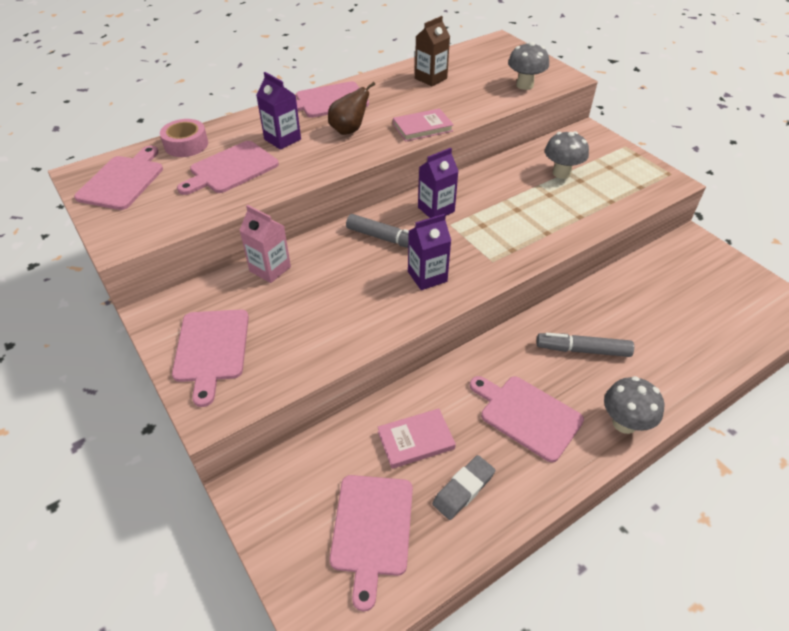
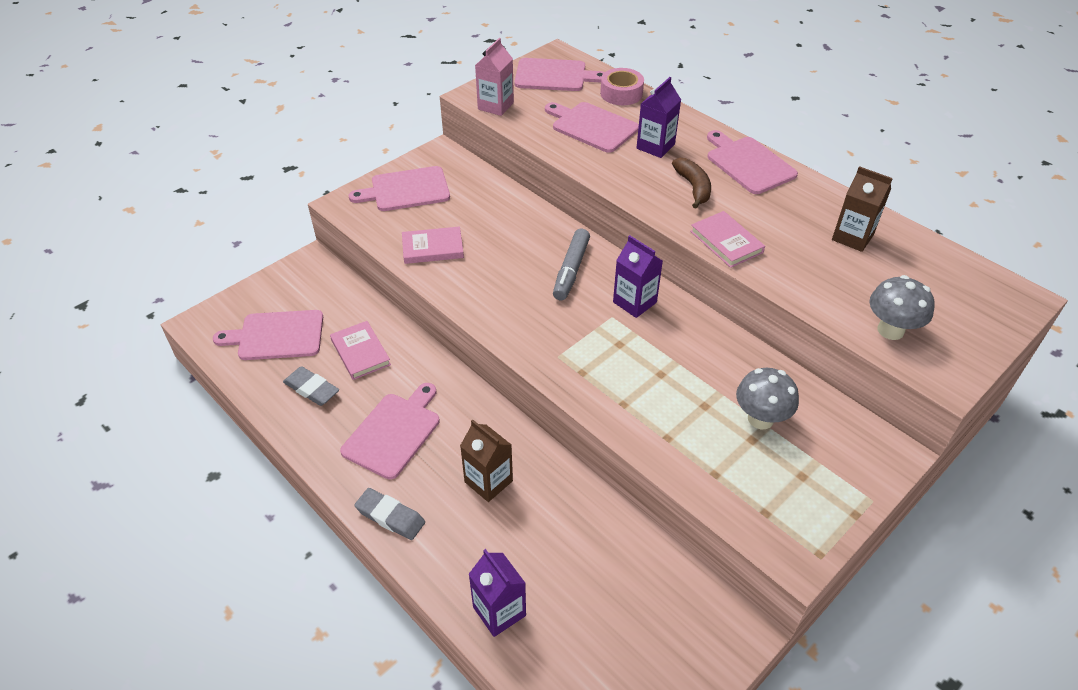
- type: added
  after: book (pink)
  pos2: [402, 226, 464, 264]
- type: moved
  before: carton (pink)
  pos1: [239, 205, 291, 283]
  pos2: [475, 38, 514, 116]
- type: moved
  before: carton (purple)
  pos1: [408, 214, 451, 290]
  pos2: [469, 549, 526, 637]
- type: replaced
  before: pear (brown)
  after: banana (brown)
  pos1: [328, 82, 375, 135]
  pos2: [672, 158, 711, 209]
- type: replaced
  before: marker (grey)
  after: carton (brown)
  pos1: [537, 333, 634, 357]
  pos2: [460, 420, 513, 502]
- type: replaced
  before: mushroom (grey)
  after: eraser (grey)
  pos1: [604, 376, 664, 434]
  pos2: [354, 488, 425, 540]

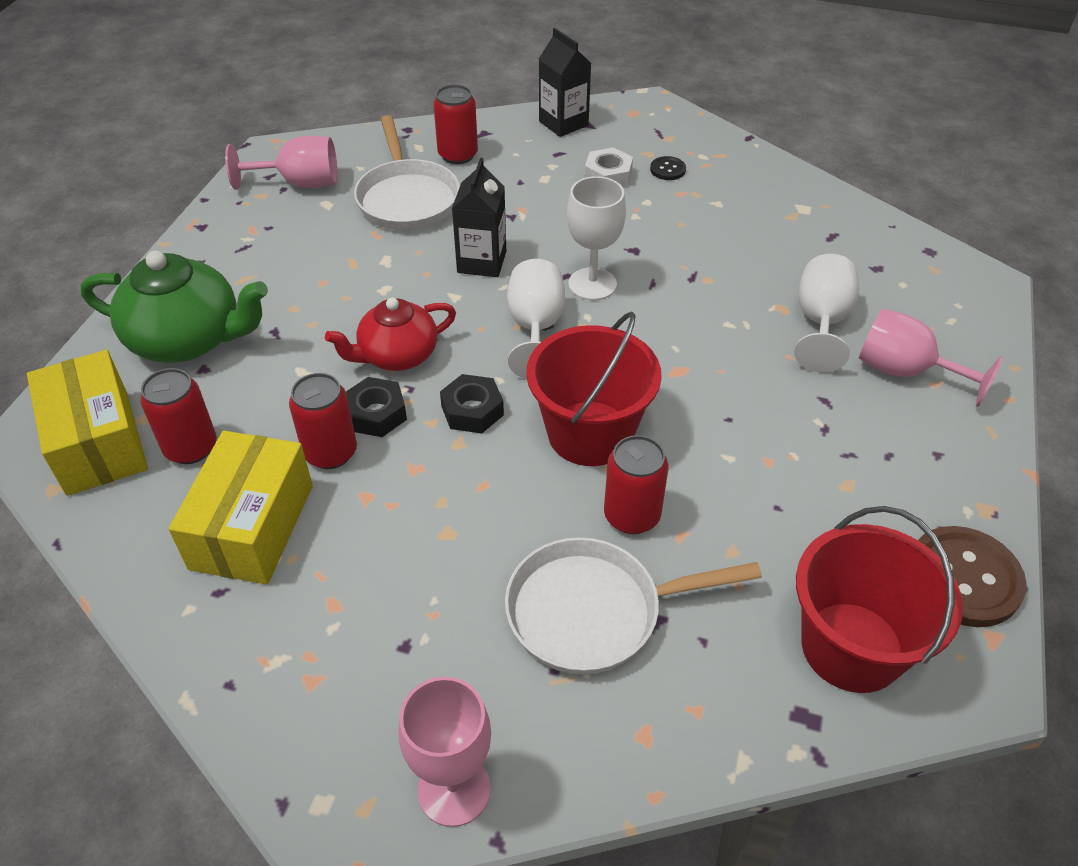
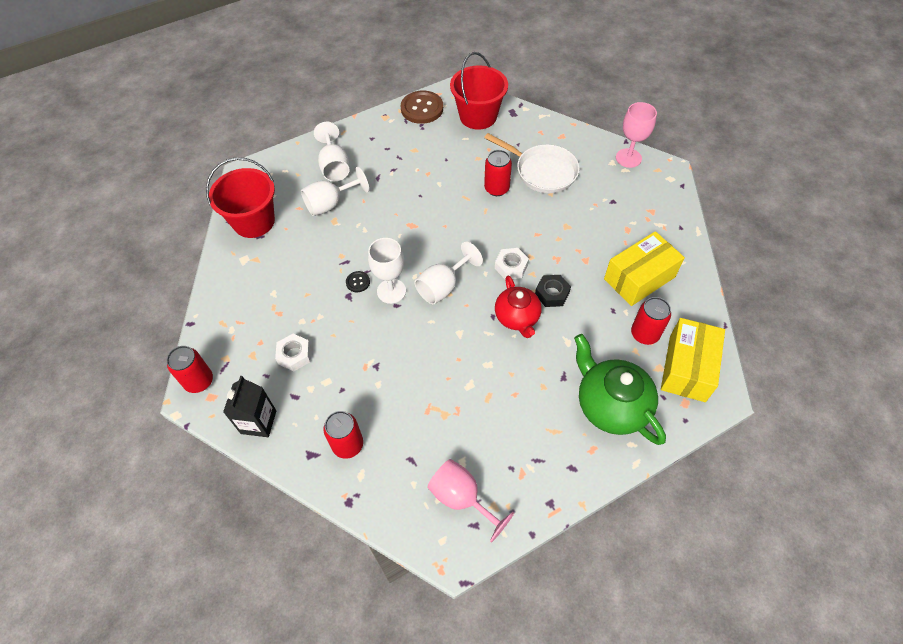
- type: removed
  before: pan (white)
  pos1: [354, 115, 460, 230]
- type: removed
  before: carton (black)
  pos1: [452, 158, 506, 277]
- type: moved
  before: can (red)
  pos1: [289, 373, 357, 469]
  pos2: [167, 346, 213, 393]
- type: moved
  before: bucket (red)
  pos1: [526, 312, 662, 466]
  pos2: [206, 157, 275, 238]
- type: moved
  before: button (black)
  pos1: [650, 156, 686, 180]
  pos2: [346, 271, 370, 292]
- type: recoloured
  before: nut (black)
  after: nut (white)
  pos1: [440, 374, 504, 433]
  pos2: [495, 248, 529, 280]
- type: recoloured
  before: goblet (pink)
  after: goblet (white)
  pos1: [859, 308, 1003, 407]
  pos2: [314, 122, 350, 181]
- type: turned
  before: teapot (red)
  pos1: [325, 298, 456, 371]
  pos2: [495, 275, 542, 338]
  turn: 60

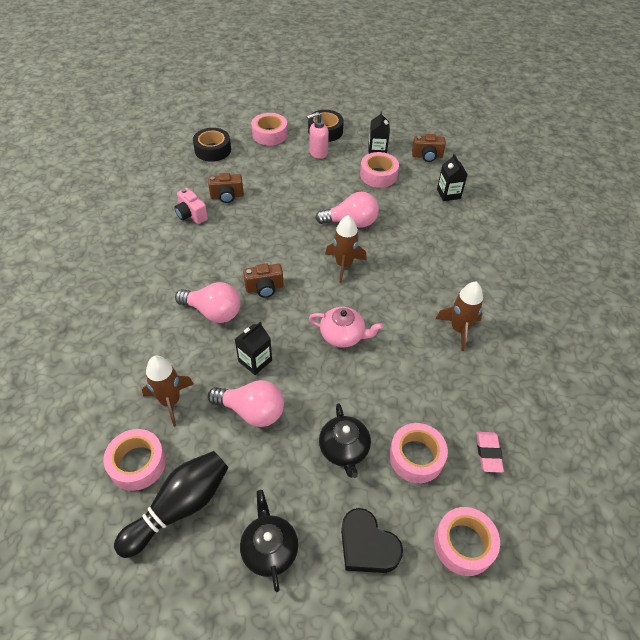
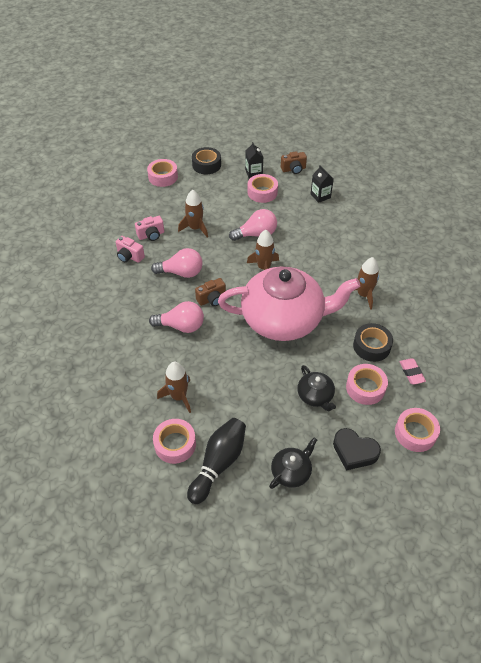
- type: removed
  before: carton (black)
  pos1: [235, 322, 272, 375]
- type: removed
  before: soap dispenser (pink)
  pos1: [307, 112, 329, 159]
- type: added
  after: rocket (brown)
  pos2: [178, 190, 208, 237]
- type: moved
  before: tape (black)
  pos1: [193, 128, 231, 162]
  pos2: [353, 323, 393, 362]
- type: moved
  before: light bulb (pink)
  pos1: [208, 380, 284, 427]
  pos2: [151, 248, 203, 278]
- type: recoloured
  before: camera (brown)
  after: camera (pink)
  pos1: [208, 173, 244, 203]
  pos2: [135, 216, 164, 241]
- type: turned
  before: teapot (black)
  pos1: [240, 490, 298, 592]
  pos2: [269, 438, 317, 489]
  turn: 75
- type: resized
  before: teapot (pink)
  pos1: [309, 307, 383, 348]
  pos2: [218, 266, 360, 341]
  scale: 2.41

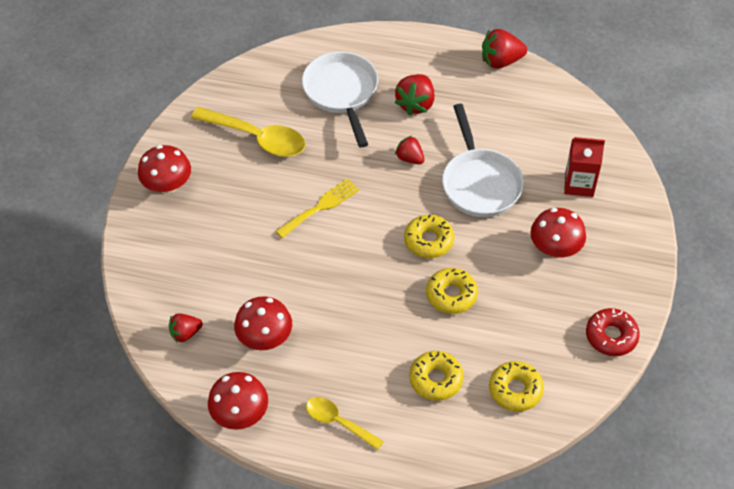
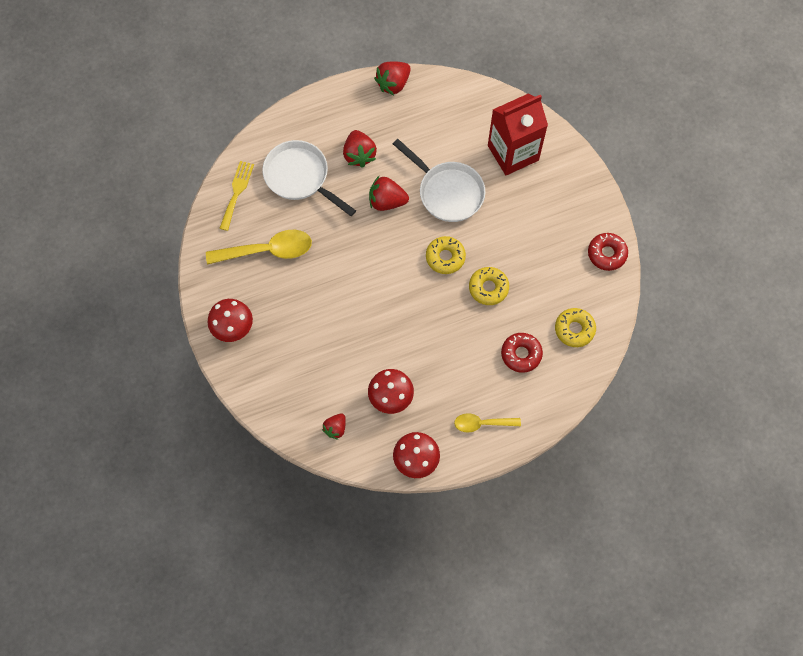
- type: removed
  before: mushroom (red)
  pos1: [530, 208, 586, 258]
- type: moved
  before: fork (yellow)
  pos1: [275, 178, 359, 238]
  pos2: [219, 161, 254, 231]
- type: recoloured
  before: donut (yellow)
  after: donut (red)
  pos1: [409, 351, 464, 401]
  pos2: [501, 333, 543, 373]
- type: resized
  before: strawberry (red)
  pos1: [395, 136, 424, 164]
  pos2: [369, 176, 409, 211]
  scale: 1.58
- type: resized
  before: carton (red)
  pos1: [564, 137, 605, 197]
  pos2: [488, 94, 548, 175]
  scale: 1.67

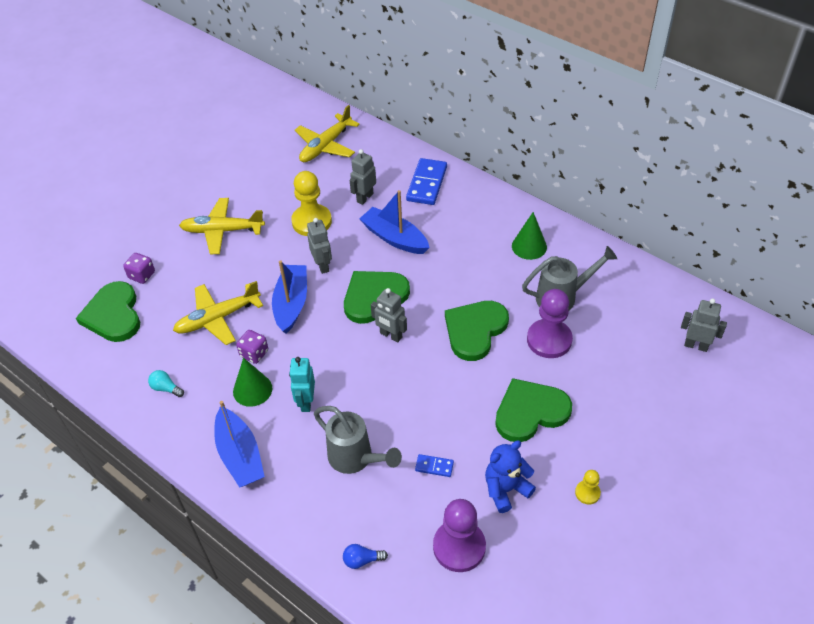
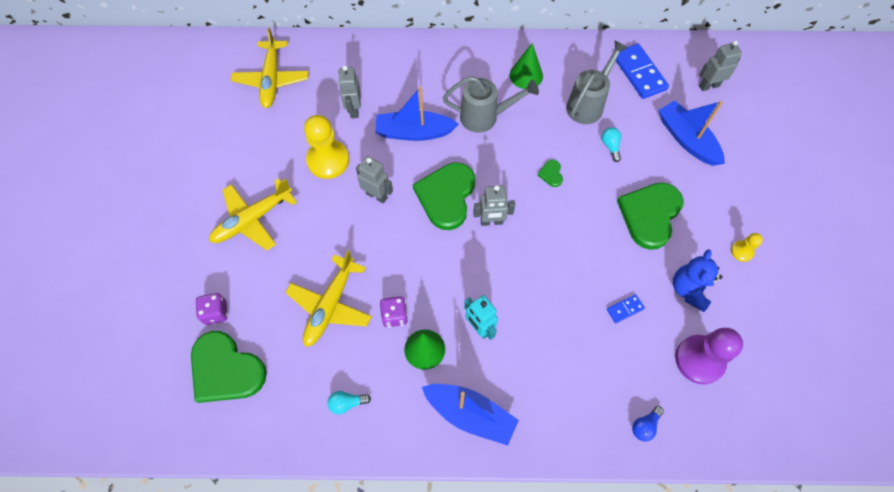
- type: moved
  before: boat (blue)
  pos1: [272, 260, 307, 334]
  pos2: [658, 100, 725, 166]
- type: moved
  before: watering can (grey)
  pos1: [314, 406, 402, 474]
  pos2: [443, 76, 539, 133]
- type: moved
  before: domino (blue)
  pos1: [406, 158, 447, 205]
  pos2: [616, 43, 669, 99]
- type: replaced
  before: pawn (purple)
  after: light bulb (turquoise)
  pos1: [527, 289, 573, 358]
  pos2: [602, 127, 621, 162]
- type: resized
  before: heart (green)
  pos1: [445, 301, 509, 361]
  pos2: [537, 160, 563, 187]
  scale: 0.41

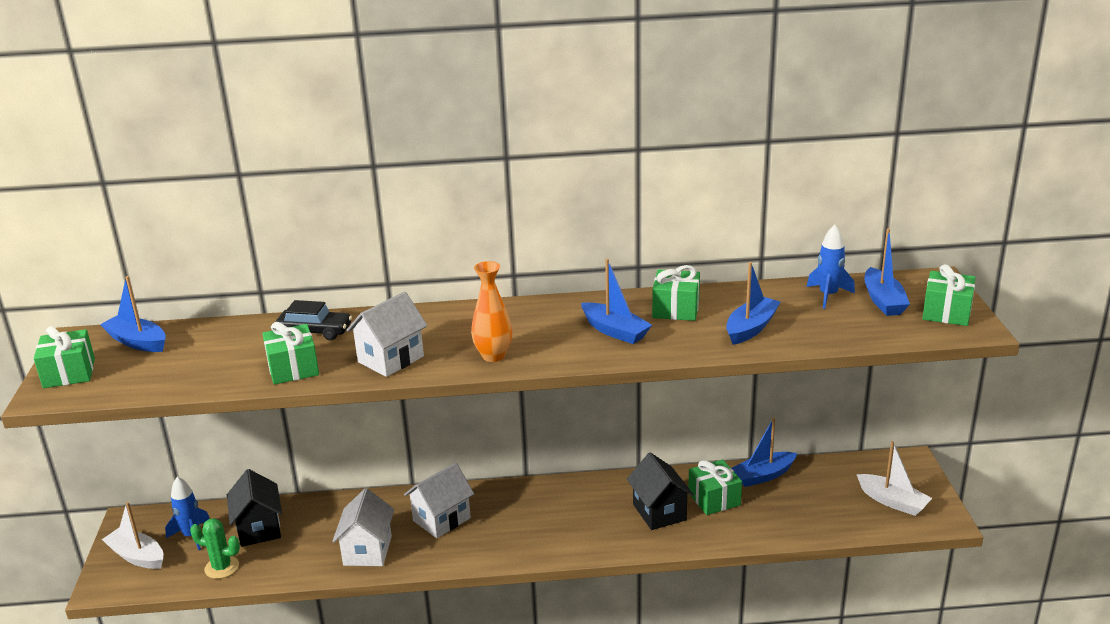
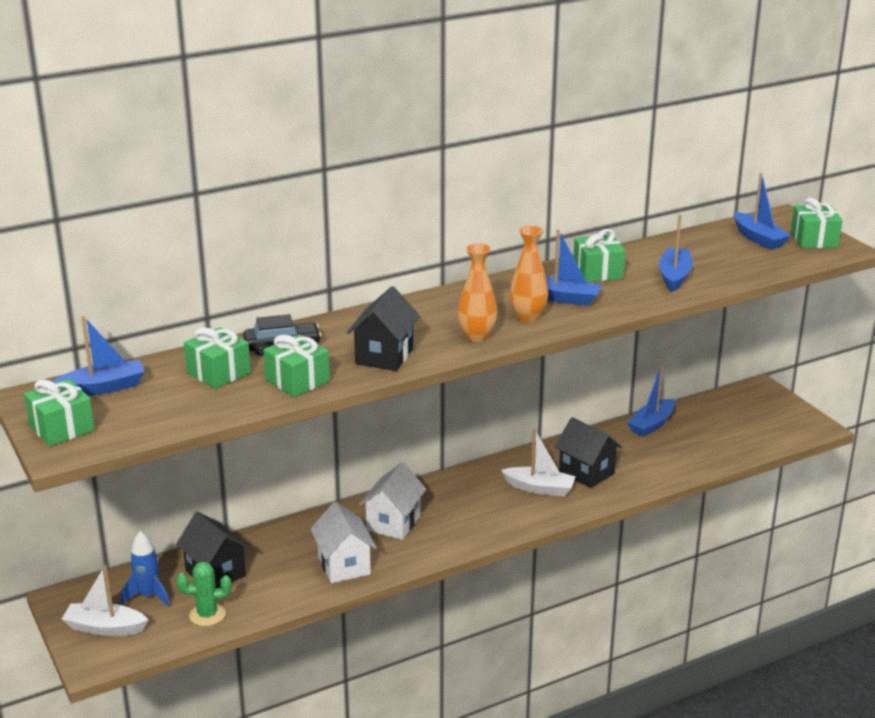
- type: removed
  before: rocket (blue)
  pos1: [807, 225, 855, 309]
- type: added
  after: vase (orange)
  pos2: [510, 225, 548, 322]
- type: moved
  before: gift (green)
  pos1: [688, 459, 742, 515]
  pos2: [184, 327, 251, 389]
- type: moved
  before: boat (white)
  pos1: [857, 441, 932, 516]
  pos2: [501, 429, 576, 496]
- type: recoloured
  before: house (white)
  after: house (black)
  pos1: [347, 291, 427, 377]
  pos2: [347, 286, 420, 371]
- type: turned
  before: boat (blue)
  pos1: [100, 276, 166, 352]
  pos2: [52, 316, 145, 396]
  turn: 150

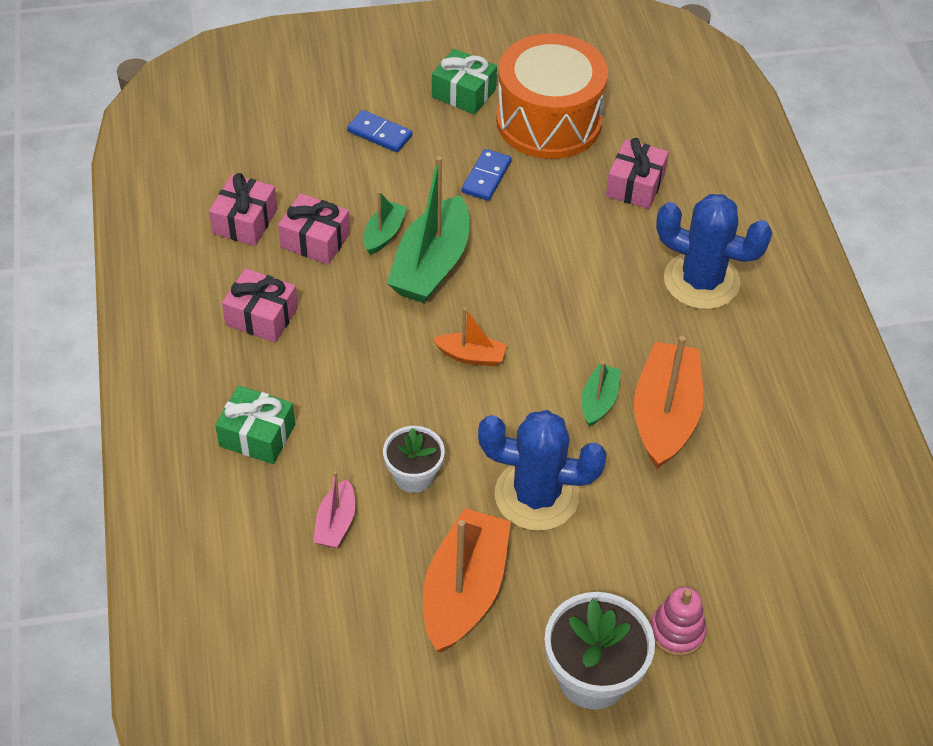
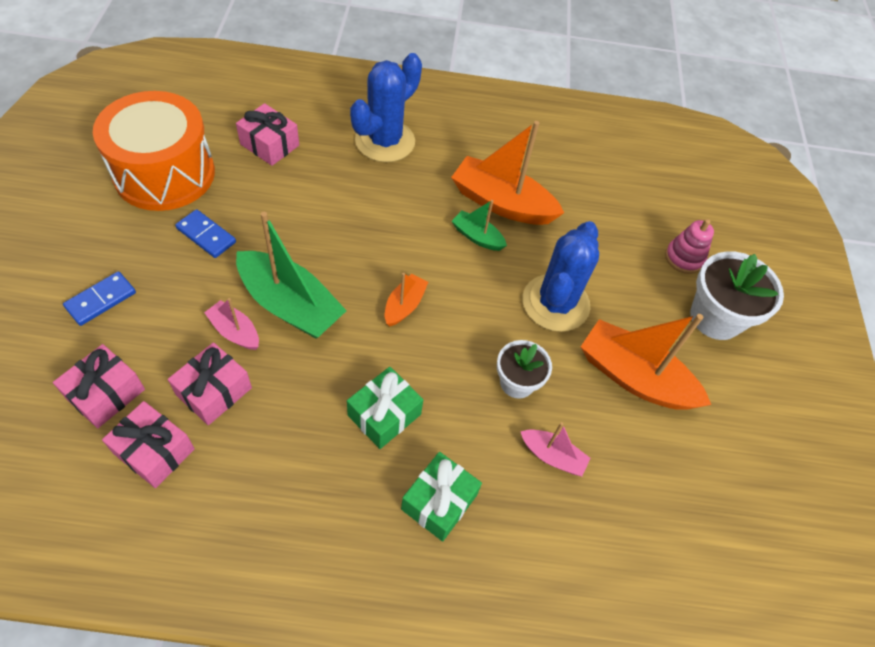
- type: moved
  before: gift (pink)
  pos1: [222, 268, 298, 343]
  pos2: [53, 344, 145, 428]
- type: moved
  before: gift (green)
  pos1: [432, 49, 497, 115]
  pos2: [347, 367, 423, 449]
- type: recoloured
  before: boat (green)
  after: boat (pink)
  pos1: [364, 191, 407, 255]
  pos2: [204, 298, 259, 350]

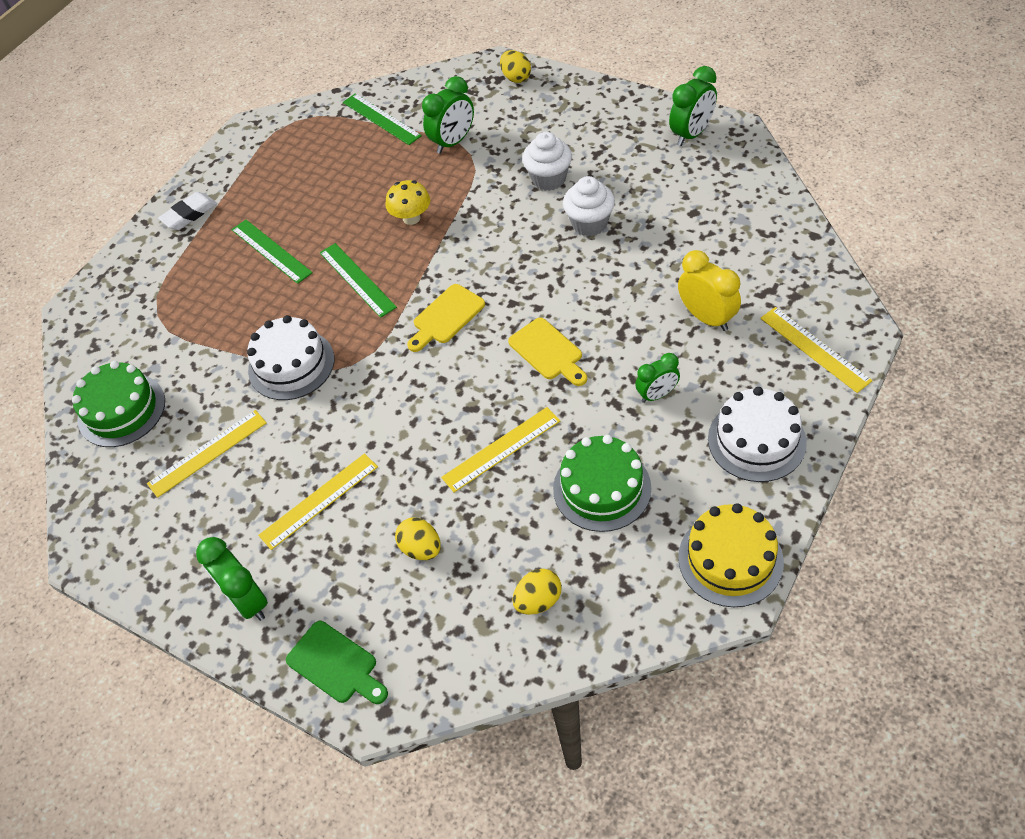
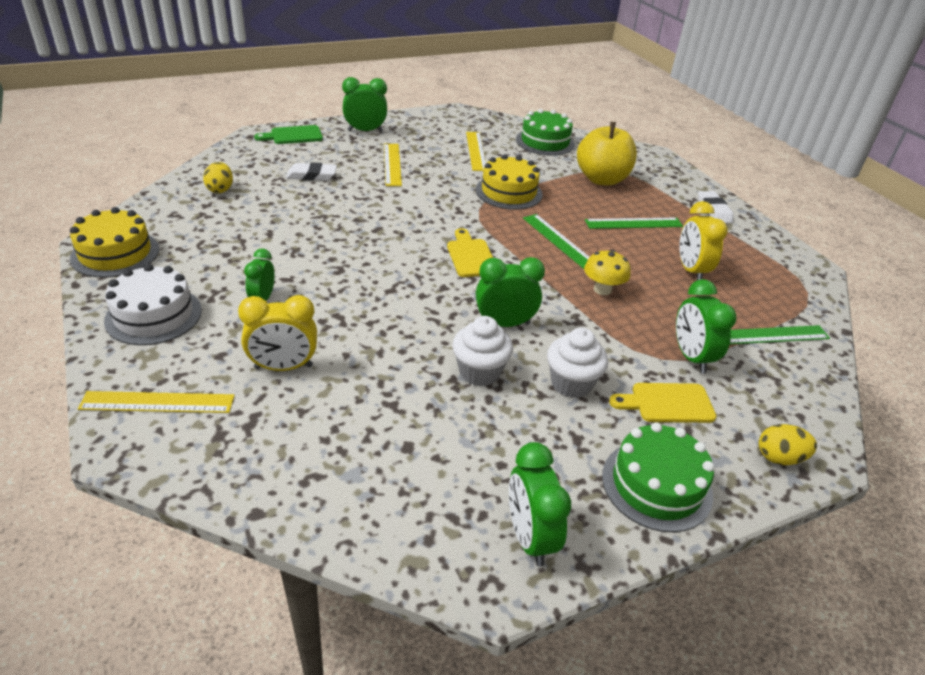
- type: removed
  before: ruler (yellow)
  pos1: [441, 407, 560, 492]
- type: added
  after: clock (green)
  pos2: [476, 257, 545, 327]
- type: added
  after: apple (yellow)
  pos2: [577, 122, 637, 185]
- type: added
  after: clock (yellow)
  pos2: [679, 201, 728, 280]
- type: moved
  before: cutting board (yellow)
  pos1: [508, 318, 587, 386]
  pos2: [609, 383, 717, 423]
- type: moved
  before: cake (green)
  pos1: [553, 435, 651, 532]
  pos2: [602, 422, 714, 532]
- type: replaced
  before: egg (yellow)
  after: eraser (white)
  pos1: [395, 518, 441, 560]
  pos2: [286, 162, 337, 181]
- type: recoloured
  before: cake (white)
  after: cake (yellow)
  pos1: [247, 315, 334, 400]
  pos2: [476, 154, 543, 210]
- type: turned
  before: ruler (green)
  pos1: [320, 243, 397, 318]
  pos2: [523, 214, 589, 269]
  turn: 60

